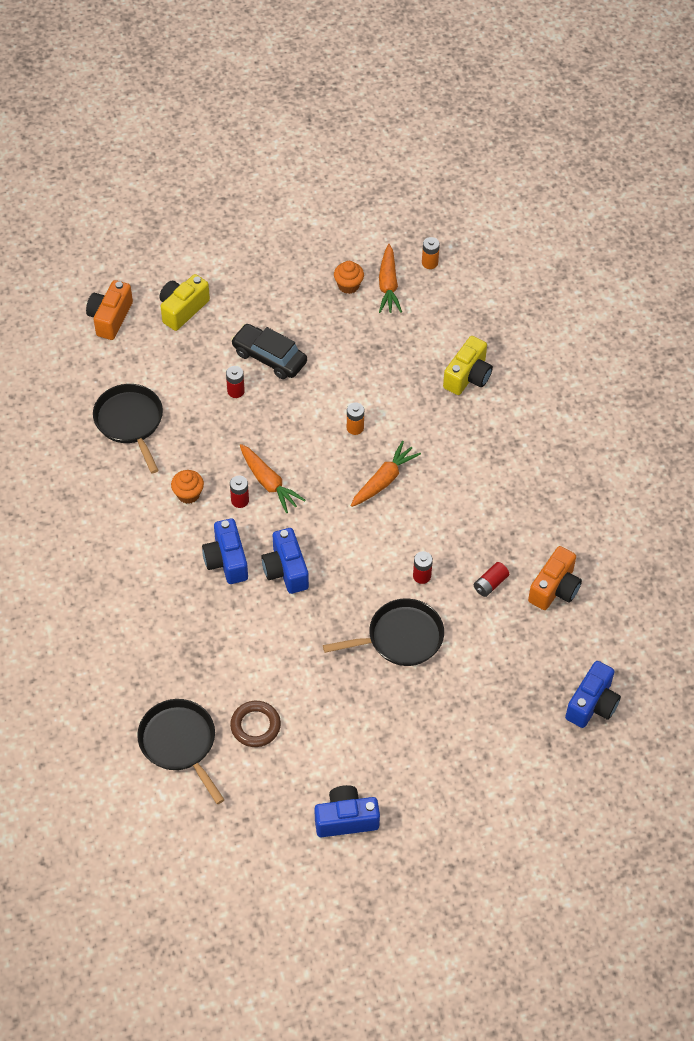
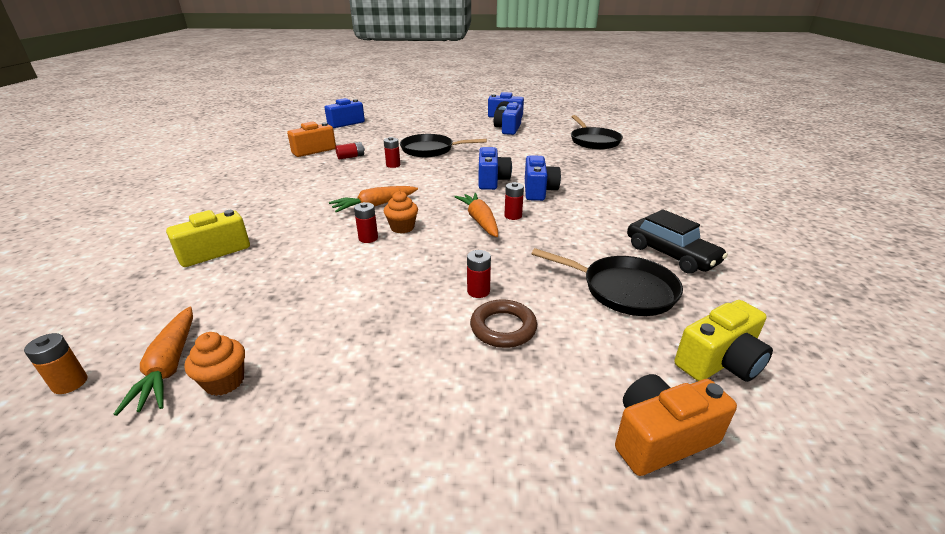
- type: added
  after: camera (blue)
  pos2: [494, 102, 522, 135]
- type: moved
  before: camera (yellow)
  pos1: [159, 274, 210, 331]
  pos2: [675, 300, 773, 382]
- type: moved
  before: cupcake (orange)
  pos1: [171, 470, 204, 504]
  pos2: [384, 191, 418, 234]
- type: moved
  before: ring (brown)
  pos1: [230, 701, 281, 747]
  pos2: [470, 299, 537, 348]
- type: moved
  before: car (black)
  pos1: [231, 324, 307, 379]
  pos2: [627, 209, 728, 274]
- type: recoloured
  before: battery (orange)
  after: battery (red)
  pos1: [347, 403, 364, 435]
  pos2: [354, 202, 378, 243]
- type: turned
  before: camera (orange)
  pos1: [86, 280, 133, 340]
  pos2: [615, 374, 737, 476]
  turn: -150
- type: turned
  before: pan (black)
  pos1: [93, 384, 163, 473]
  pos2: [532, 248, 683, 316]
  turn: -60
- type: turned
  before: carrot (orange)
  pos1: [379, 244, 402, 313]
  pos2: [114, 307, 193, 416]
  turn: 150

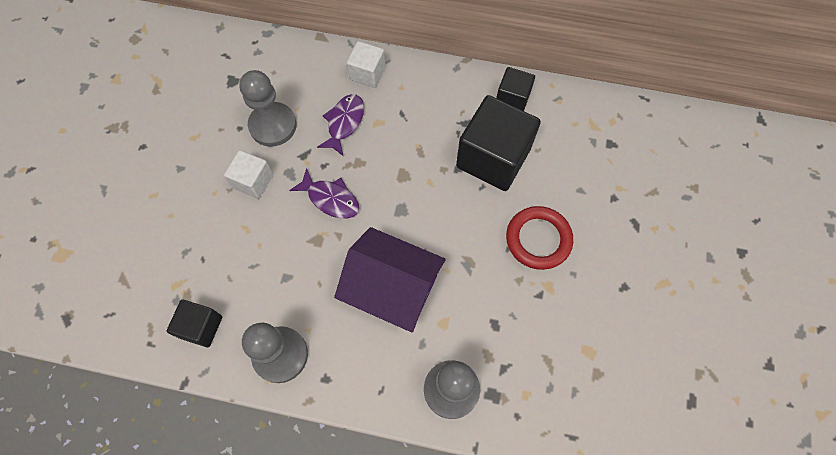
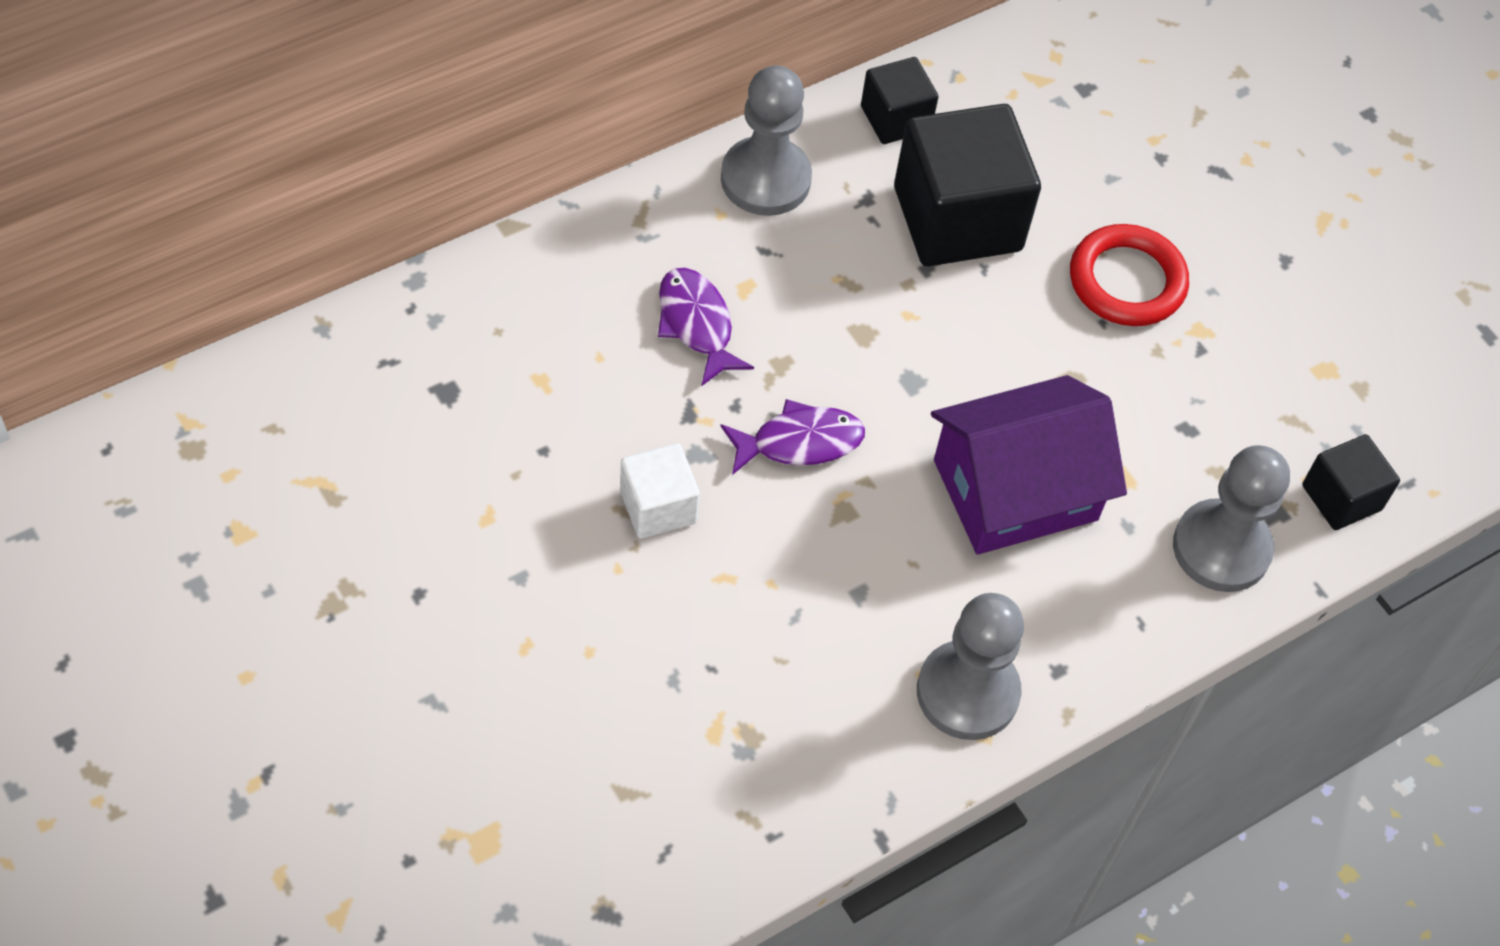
- type: removed
  before: cube (white)
  pos1: [347, 41, 385, 88]
- type: moved
  before: cube (black)
  pos1: [167, 300, 222, 347]
  pos2: [1302, 434, 1400, 530]
- type: moved
  before: pawn (grey)
  pos1: [239, 70, 297, 147]
  pos2: [721, 65, 812, 216]

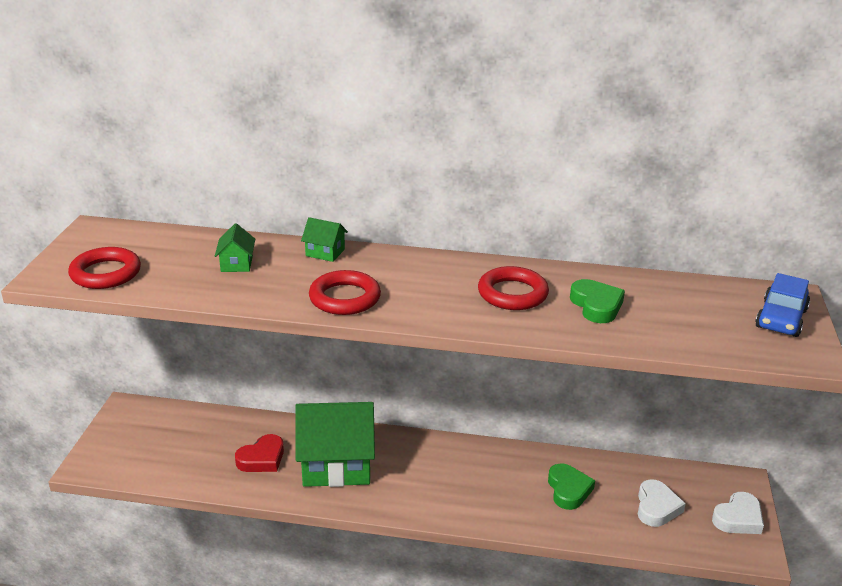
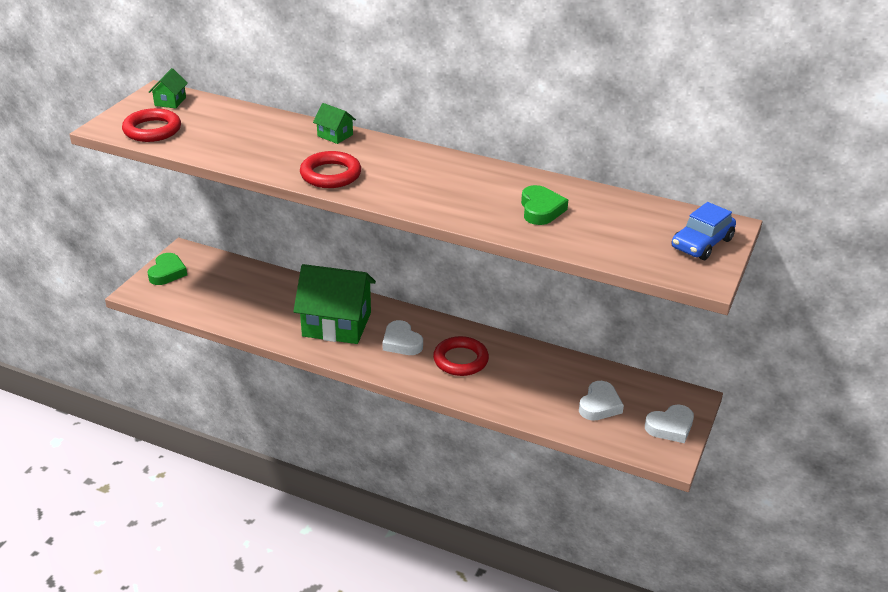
- type: removed
  before: heart (red)
  pos1: [235, 434, 284, 472]
- type: added
  after: heart (white)
  pos2: [383, 320, 423, 355]
- type: moved
  before: house (green)
  pos1: [215, 223, 255, 272]
  pos2: [149, 68, 188, 108]
- type: moved
  before: ring (red)
  pos1: [478, 266, 549, 310]
  pos2: [433, 336, 489, 376]
- type: moved
  before: heart (green)
  pos1: [548, 463, 595, 510]
  pos2: [147, 253, 187, 285]

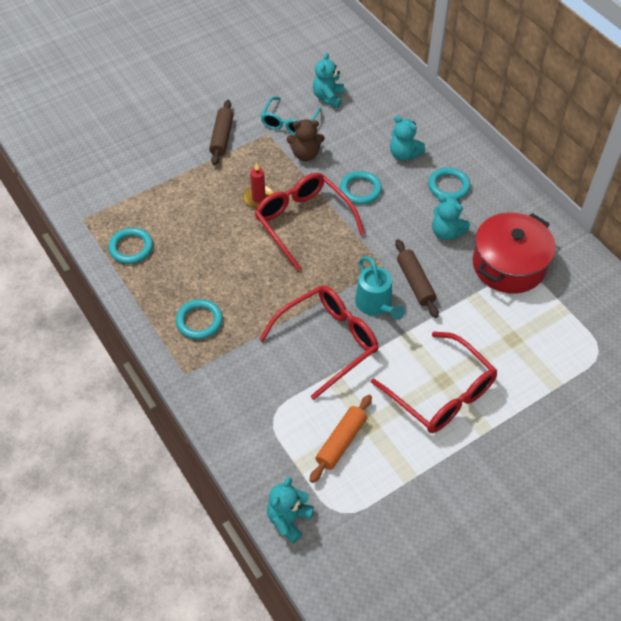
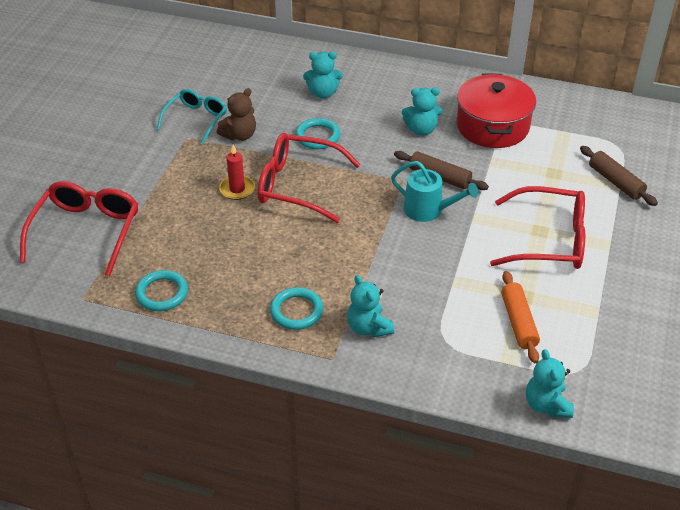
- type: removed
  before: ring (turquoise)
  pos1: [428, 167, 470, 200]
- type: moved
  before: rolling pin (brown)
  pos1: [209, 100, 233, 166]
  pos2: [580, 146, 658, 206]
- type: moved
  before: glasses (red)
  pos1: [259, 285, 378, 400]
  pos2: [20, 181, 138, 277]
- type: moved
  before: teddy bear (turquoise)
  pos1: [313, 52, 344, 108]
  pos2: [347, 275, 394, 337]
- type: turned
  before: glasses (turquoise)
  pos1: [260, 97, 321, 135]
  pos2: [157, 89, 227, 144]
  turn: -135

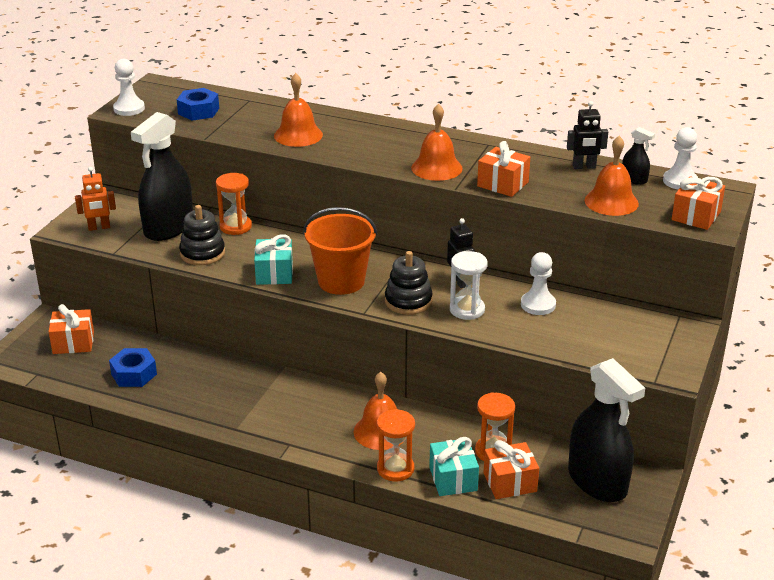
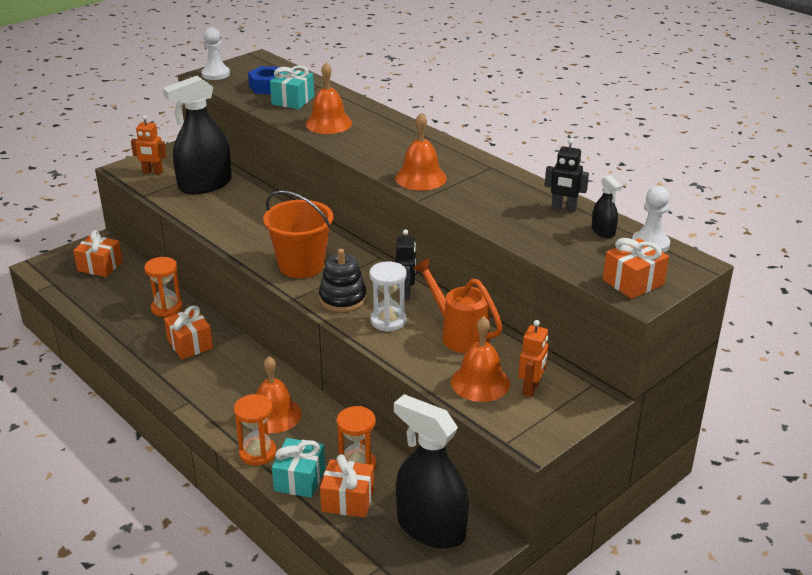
- type: removed
  before: nut (blue)
  pos1: [109, 348, 157, 387]
- type: removed
  before: stacking toy (black)
  pos1: [179, 205, 225, 265]
- type: added
  after: robot (orange)
  pos2: [518, 320, 549, 397]
- type: moved
  before: hourglass (orange)
  pos1: [216, 173, 252, 235]
  pos2: [144, 257, 183, 317]
- type: moved
  before: gift (turquoise)
  pos1: [254, 234, 293, 285]
  pos2: [270, 65, 314, 109]
- type: moved
  before: gift (orange)
  pos1: [477, 141, 530, 197]
  pos2: [164, 305, 213, 359]
- type: moved
  before: bell (orange)
  pos1: [584, 136, 639, 216]
  pos2: [451, 316, 510, 402]
- type: replaced
  before: pawn (white)
  after: watering can (orange)
  pos1: [521, 252, 556, 315]
  pos2: [413, 258, 503, 353]
- type: turned
  before: spray bottle (black)
  pos1: [568, 358, 645, 502]
  pos2: [394, 394, 469, 549]
  turn: 135

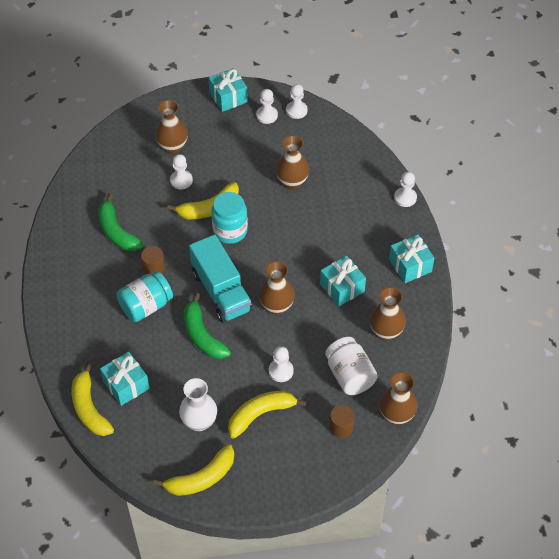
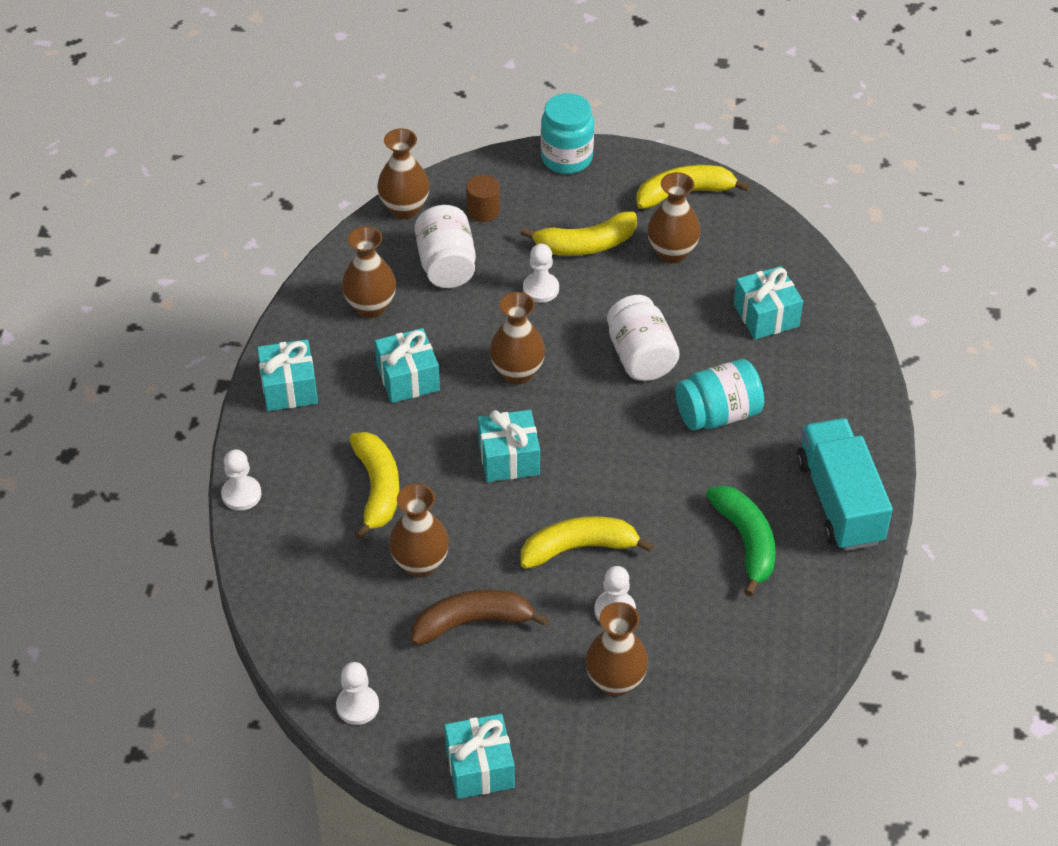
- type: removed
  before: cylinder (brown)
  pos1: [141, 246, 165, 274]
- type: removed
  before: pawn (white)
  pos1: [256, 89, 278, 124]
- type: added
  after: banana (brown)
  pos2: [411, 589, 549, 645]
- type: added
  after: gift (turquoise)
  pos2: [478, 410, 540, 482]
- type: moved
  before: banana (yellow)
  pos1: [72, 363, 114, 436]
  pos2: [349, 432, 399, 540]
- type: moved
  before: truck (turquoise)
  pos1: [189, 235, 252, 323]
  pos2: [797, 418, 893, 551]
- type: moved
  before: jar (turquoise)
  pos1: [211, 192, 248, 244]
  pos2: [541, 93, 594, 174]
- type: replaced
  before: banana (green)
  after: jar (white)
  pos1: [184, 293, 231, 359]
  pos2: [607, 295, 680, 381]
- type: recoloured
  before: vase (white)
  after: vase (brown)
  pos1: [179, 378, 217, 431]
  pos2: [647, 172, 701, 264]

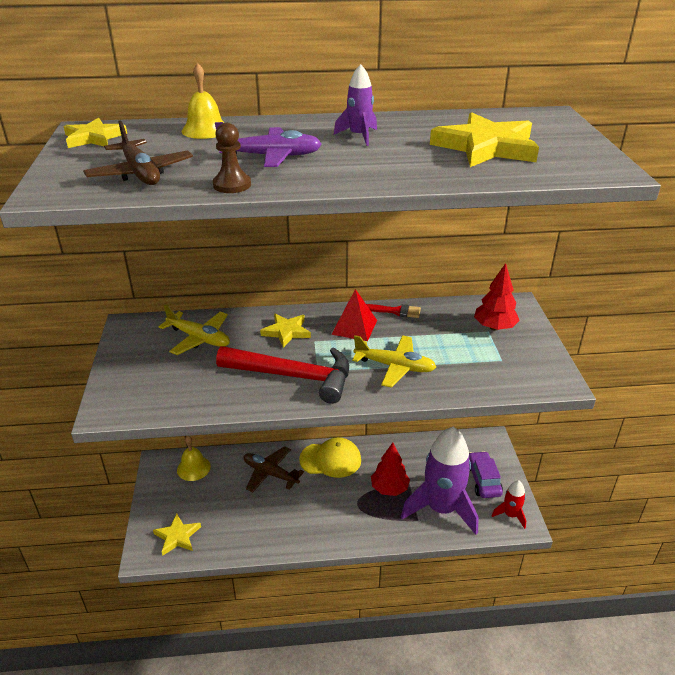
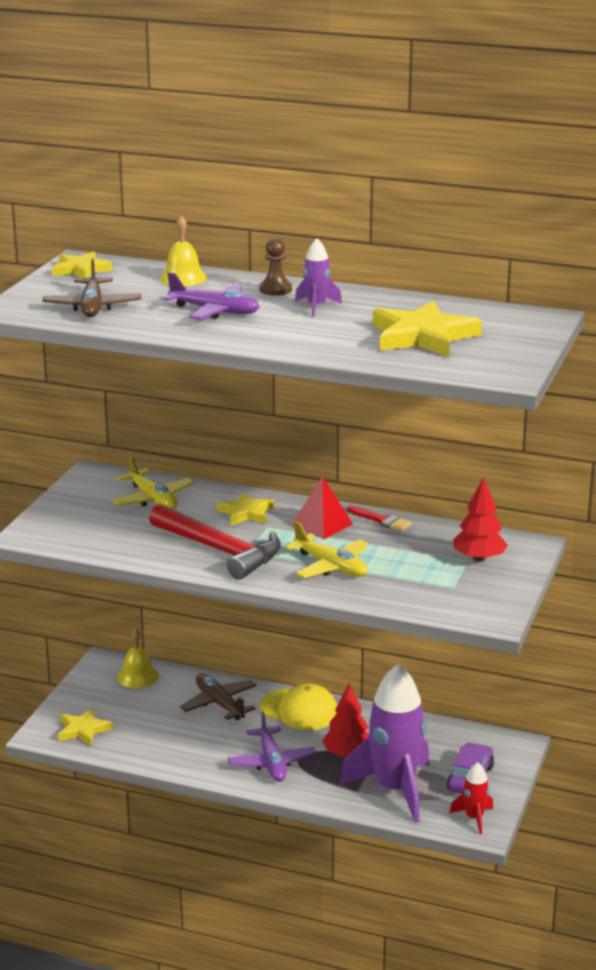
- type: added
  after: plane (purple)
  pos2: [228, 711, 317, 782]
- type: moved
  before: pawn (brown)
  pos1: [213, 123, 251, 193]
  pos2: [259, 238, 292, 296]

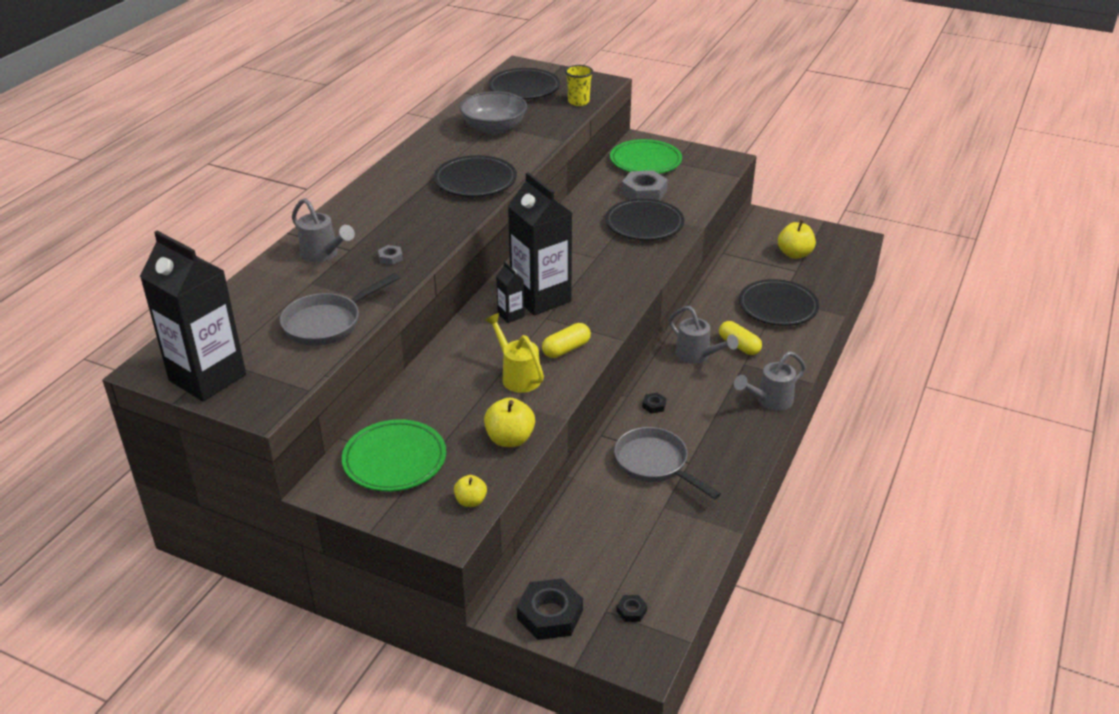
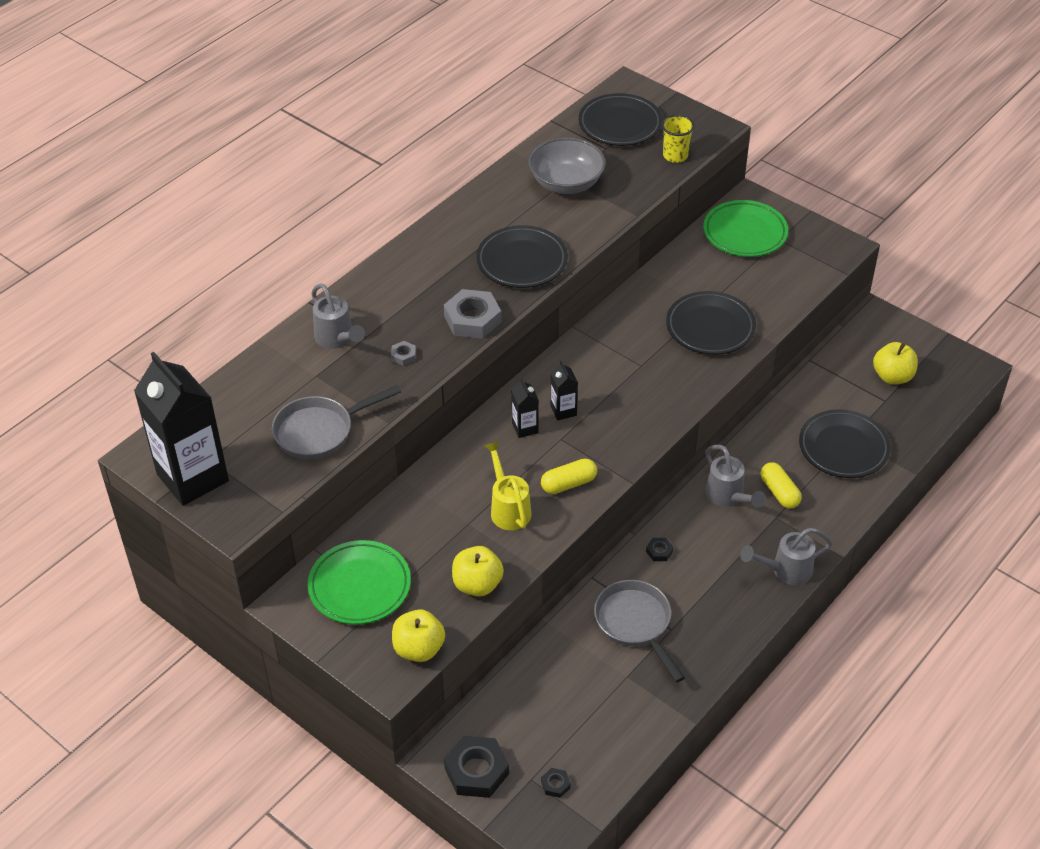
- type: moved
  before: nut (grey)
  pos1: [621, 170, 668, 201]
  pos2: [444, 289, 501, 339]
- type: resized
  before: apple (yellow)
  pos1: [454, 475, 487, 507]
  pos2: [392, 609, 445, 662]
  scale: 1.63
- type: resized
  before: carton (black)
  pos1: [508, 172, 572, 315]
  pos2: [551, 361, 578, 421]
  scale: 0.43

